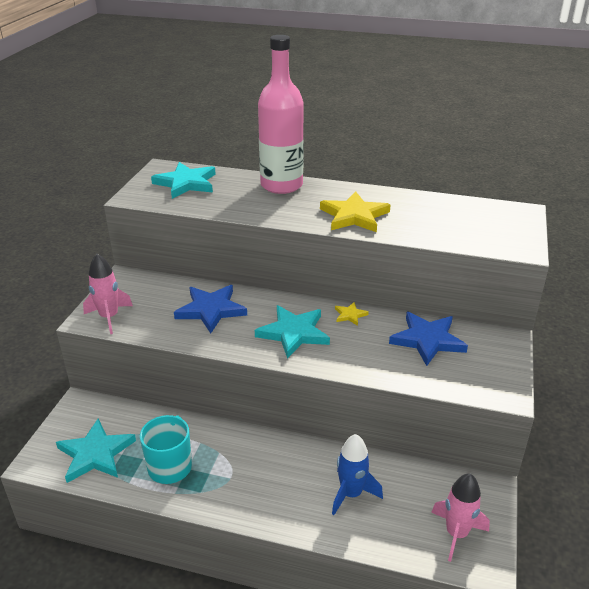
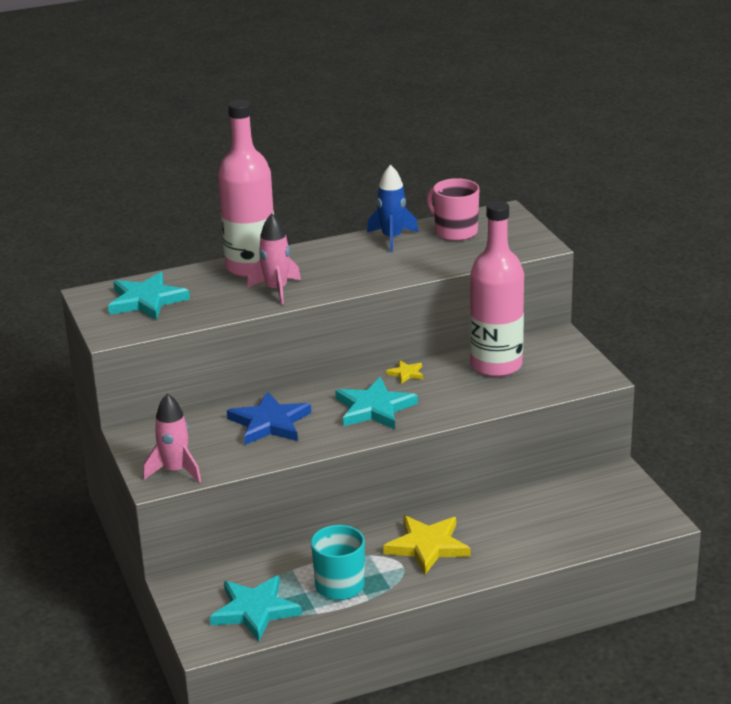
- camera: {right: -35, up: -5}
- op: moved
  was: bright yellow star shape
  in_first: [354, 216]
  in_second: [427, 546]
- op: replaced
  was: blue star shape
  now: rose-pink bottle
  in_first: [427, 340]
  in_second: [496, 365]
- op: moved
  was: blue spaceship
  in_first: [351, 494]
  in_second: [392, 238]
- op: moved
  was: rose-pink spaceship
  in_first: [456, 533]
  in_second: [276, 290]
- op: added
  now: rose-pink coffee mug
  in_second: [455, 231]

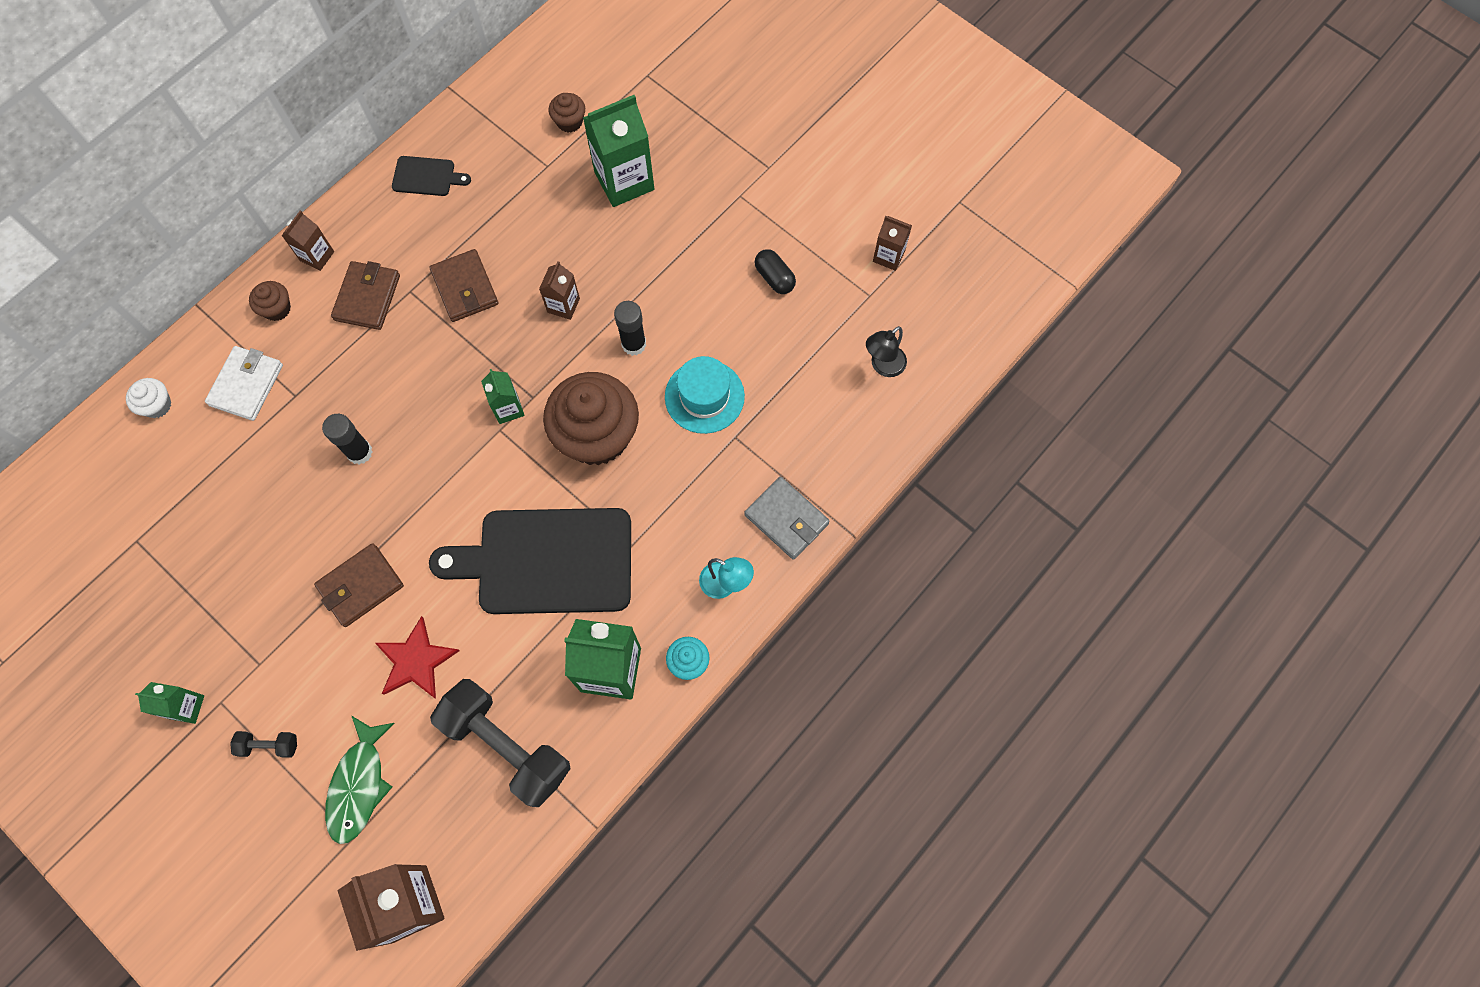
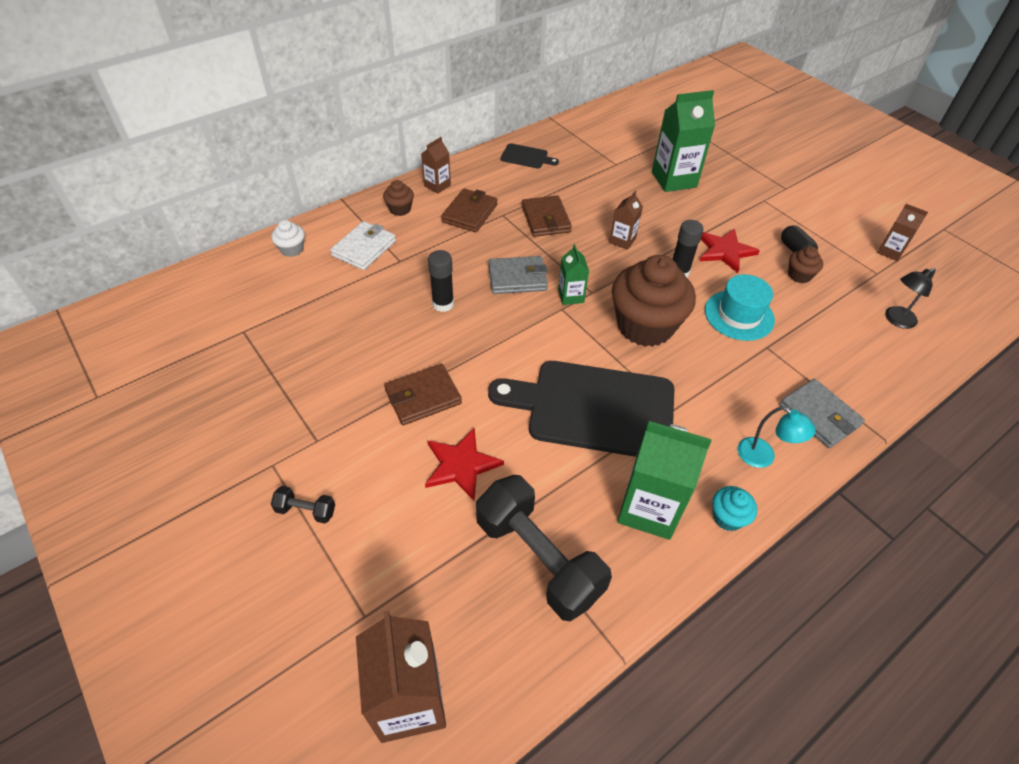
- camera: {right: 10, up: -20}
- op: moved
  was: dark brown muffin
  in_first: [569, 122]
  in_second: [799, 275]
- op: removed
  was: emerald milk carton
  in_first: [186, 707]
- op: removed
  was: emerald fish
  in_first: [359, 785]
- op: added
  now: red star shape
  in_second: [725, 251]
- op: added
  now: gray card wallet
  in_second: [517, 278]

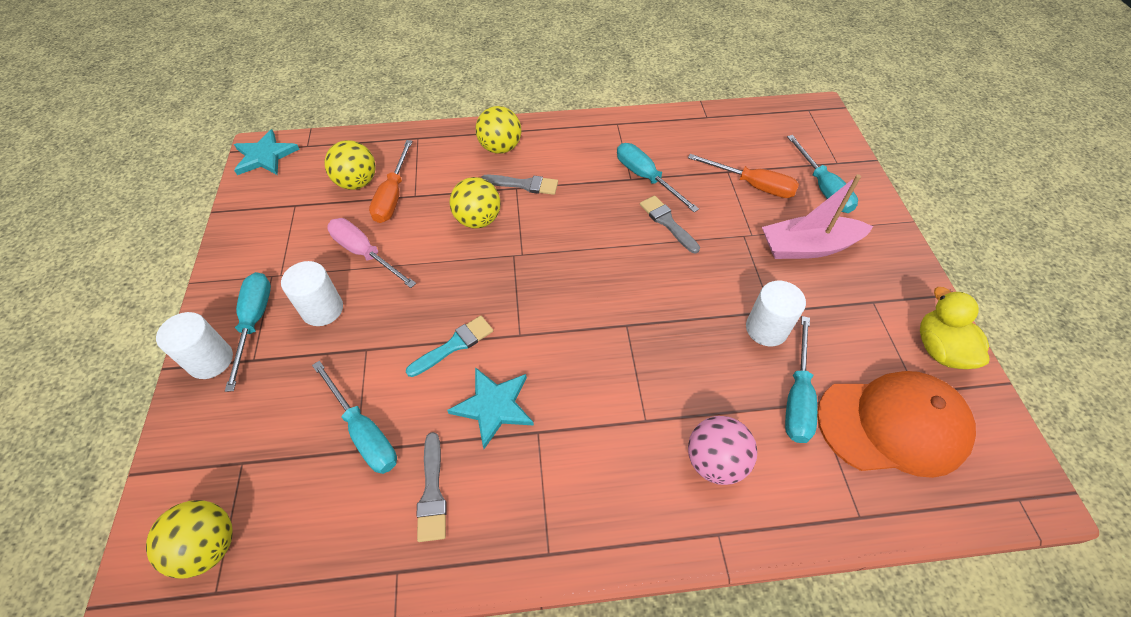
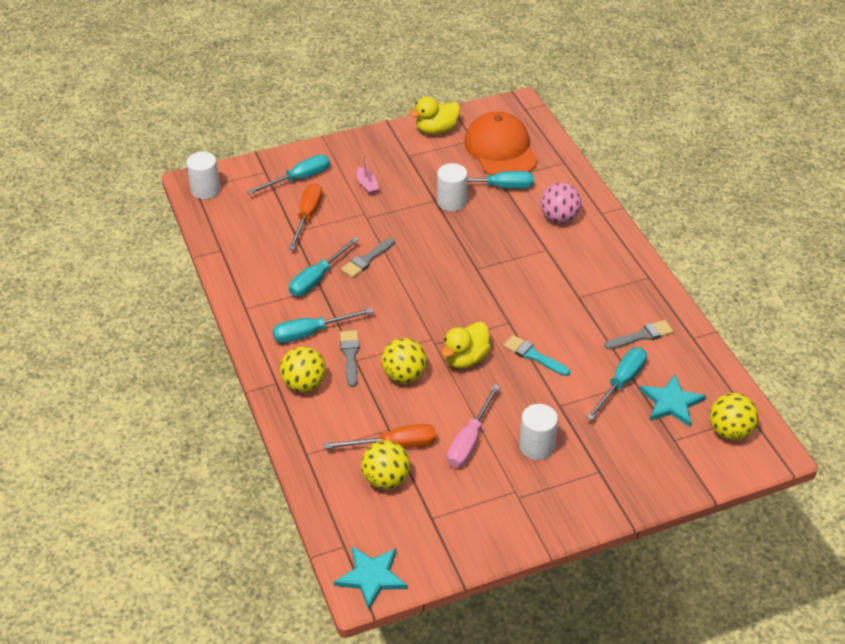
- camera: {right: -105, up: -10}
- op: resized
  was: rose-pink boat
  in_first: [808, 247]
  in_second: [367, 185]
  ratio: 0.48
- op: moved
  was: aqua hand screwdriver
  in_first: [254, 323]
  in_second: [311, 333]
- op: moved
  was: white solid cylinder
  in_first: [211, 360]
  in_second: [205, 190]
- op: moved
  was: aqua star shape
  in_first: [494, 406]
  in_second: [671, 402]
- op: added
  now: bright yellow toy duck
  in_second: [465, 359]

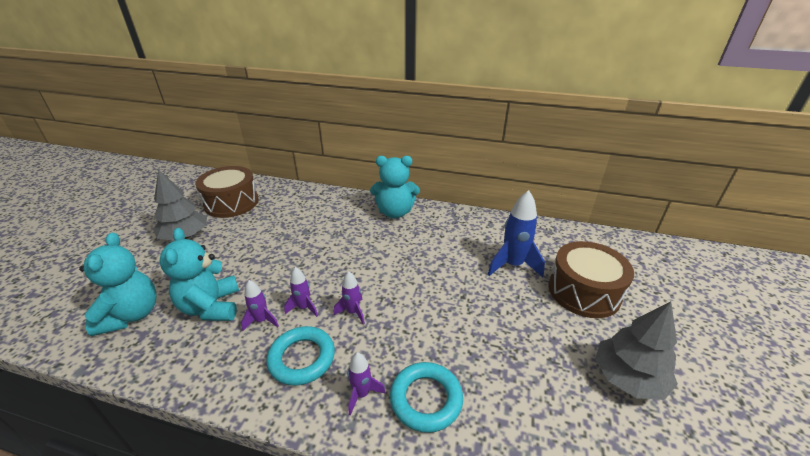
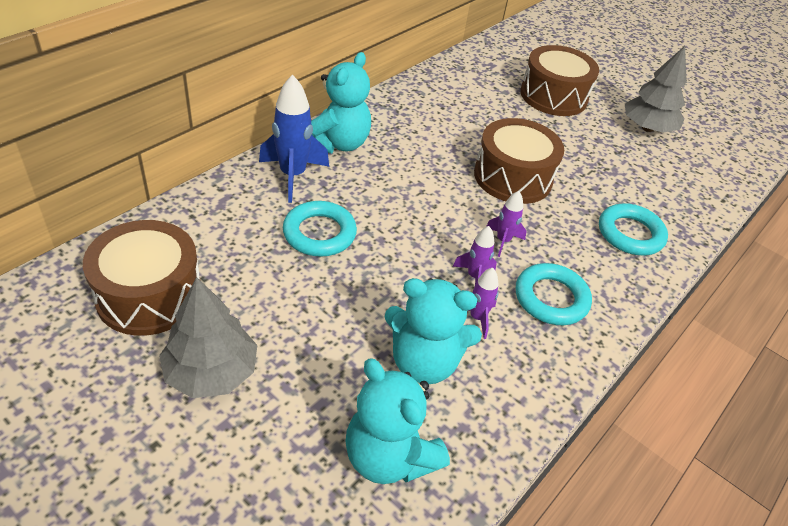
- camera: {right: -70, up: 10}
- op: moved
  was: blue spaceship
  in_first: [512, 265]
  in_second: [293, 176]
- op: turned
  was: aqua stuffed bear
  in_first: [131, 315]
  in_second: [389, 456]
  clockwise: -150
- op: removed
  was: purple spaceship
  in_first: [362, 394]
- op: added
  now: dark brown toy drum
  in_second: [513, 177]
- op: added
  now: aqua ring
  in_second: [319, 233]

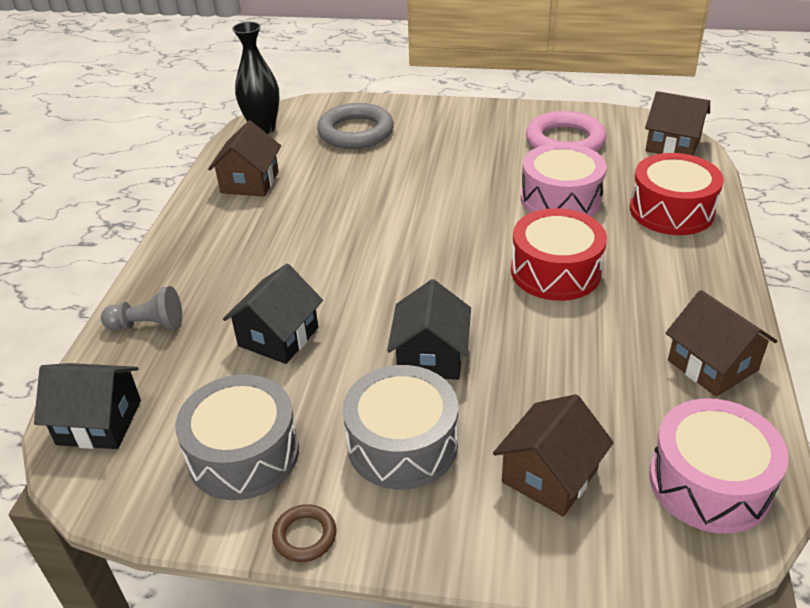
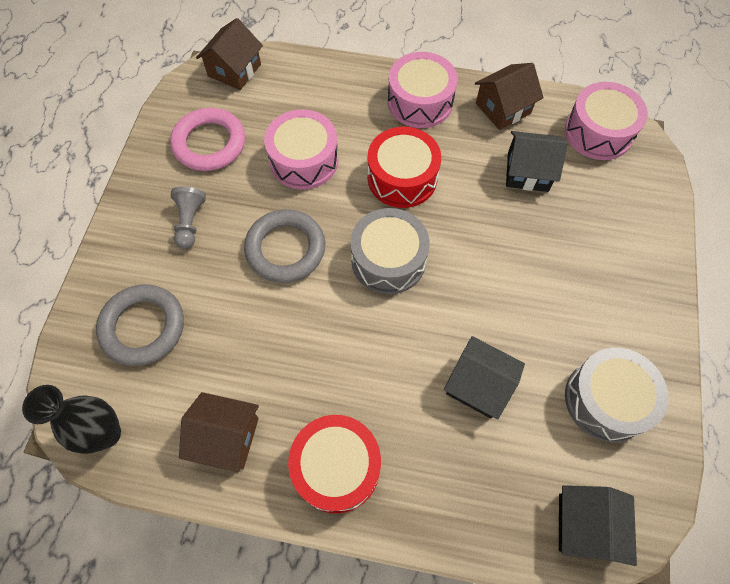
- camera: {right: -90, up: 25}
- op: moved
  was: red toy drum
  in_first: [671, 210]
  in_second: [336, 467]
- op: moved
  was: jet-black house
  in_first: [430, 356]
  in_second: [528, 172]
- op: moved
  was: gray game pawn
  in_first: [148, 325]
  in_second: [190, 222]
- op: moved
  was: gray toy drum
  in_first: [402, 444]
  in_second: [388, 260]
- op: removed
  was: dark brown house
  in_first: [549, 475]
- op: removed
  was: dark brown ring
  in_first: [305, 536]
- op: added
  now: rose-pink toy drum
  in_second: [420, 102]
- op: added
  now: gray ring
  in_second: [285, 249]

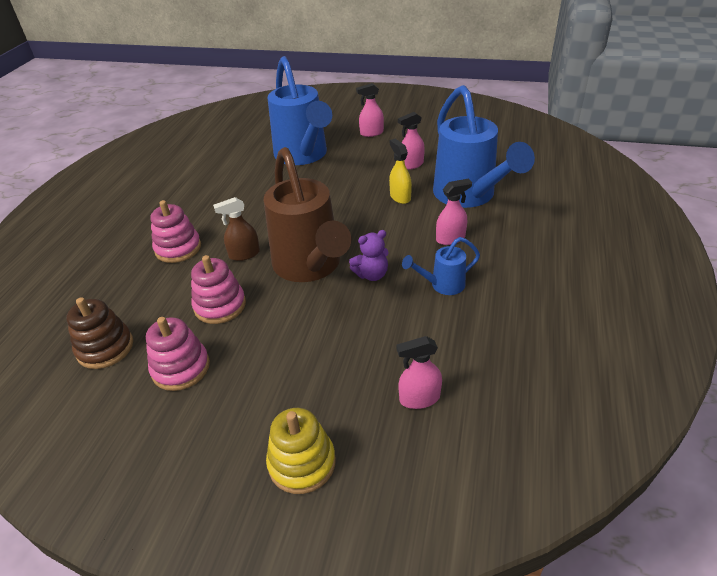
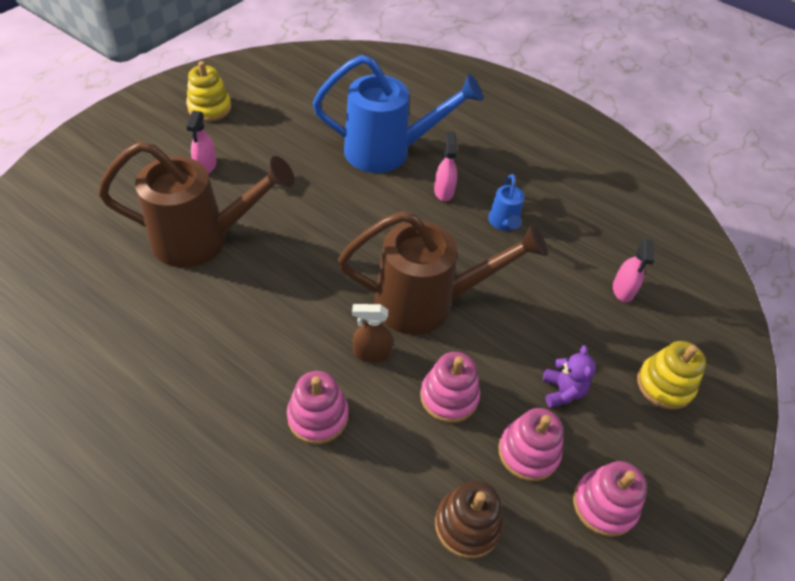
- camera: {right: -75, up: 10}
- op: recoloured
  was: blue watering pot
  now: dark brown watering pot
  in_first: [303, 156]
  in_second: [203, 239]
- op: removed
  was: rose-pink sprayer
  in_first: [411, 165]
- op: removed
  was: bright yellow sprayer
  in_first: [400, 197]
- op: turned
  was: dark brown sprayer
  in_first: [244, 254]
  in_second: [371, 353]
  clockwise: 90
- op: moved
  was: purple stuffed bear
  in_first: [371, 275]
  in_second: [562, 391]
- op: added
  now: bright yellow ring stacker
  in_second: [209, 108]
- op: added
  now: rose-pink ring stacker
  in_second: [604, 504]

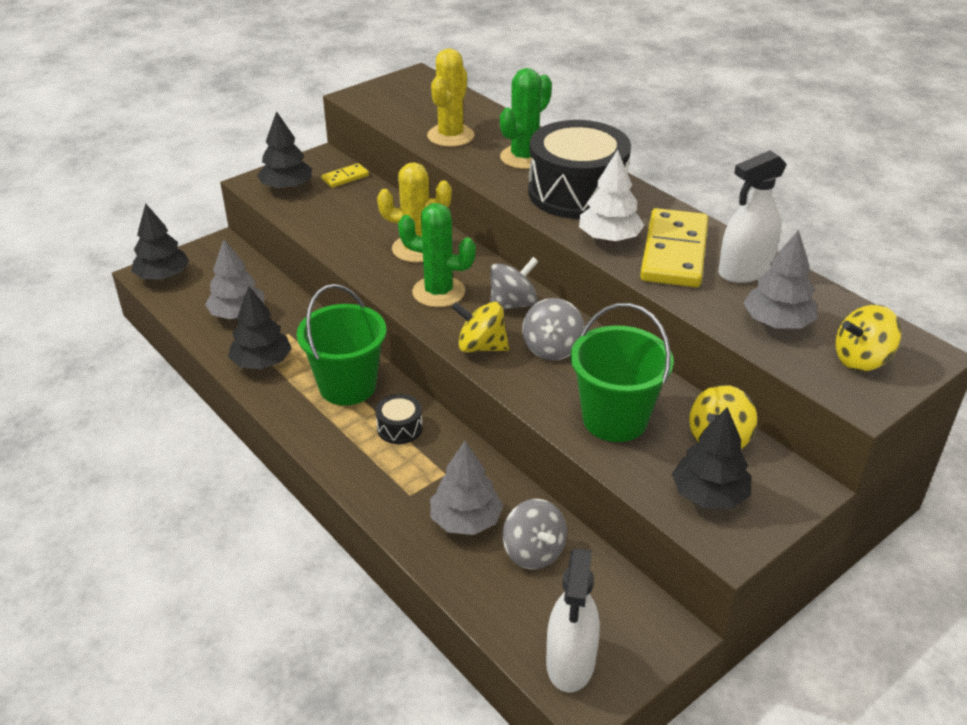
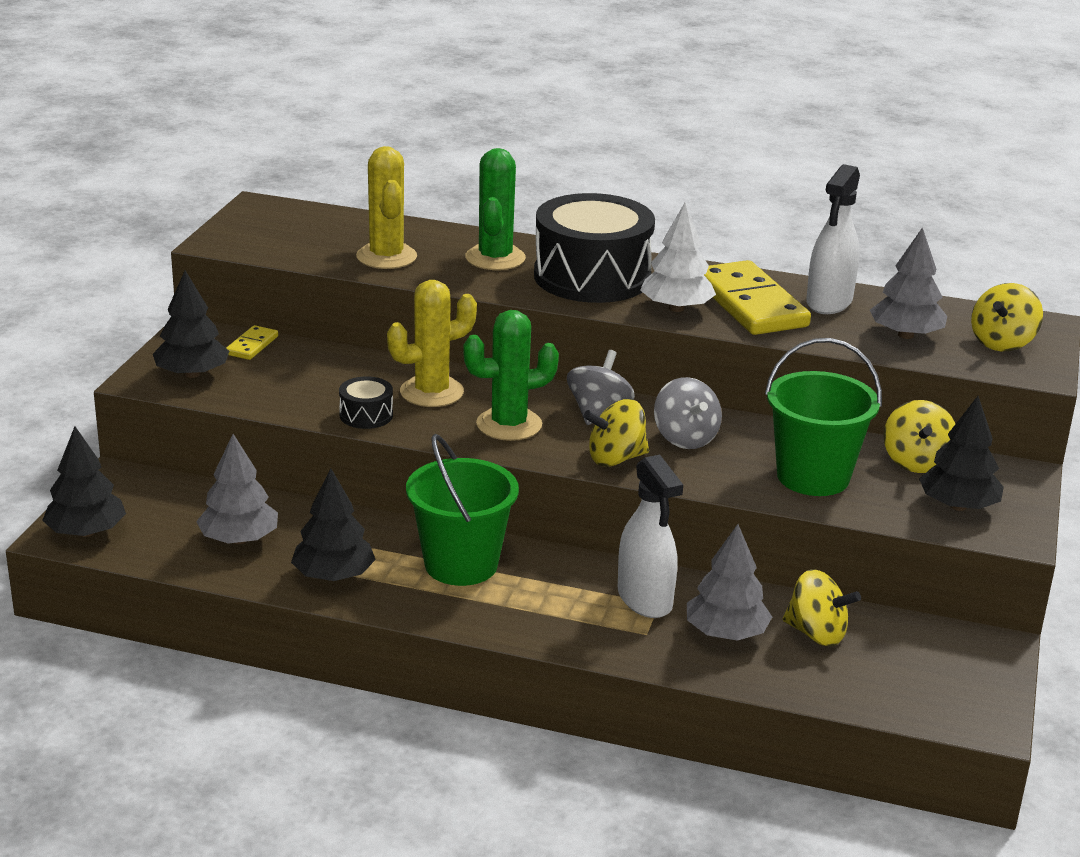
- camera: {right: -35, up: -10}
- op: moved
  was: jet-black toy drum
  in_first: [399, 428]
  in_second: [366, 415]
- op: recoloured
  was: gray whirligig
  now: bright yellow whirligig
  in_first: [533, 552]
  in_second: [816, 634]
- op: moved
  was: white sprayer
  in_first: [570, 662]
  in_second: [645, 599]

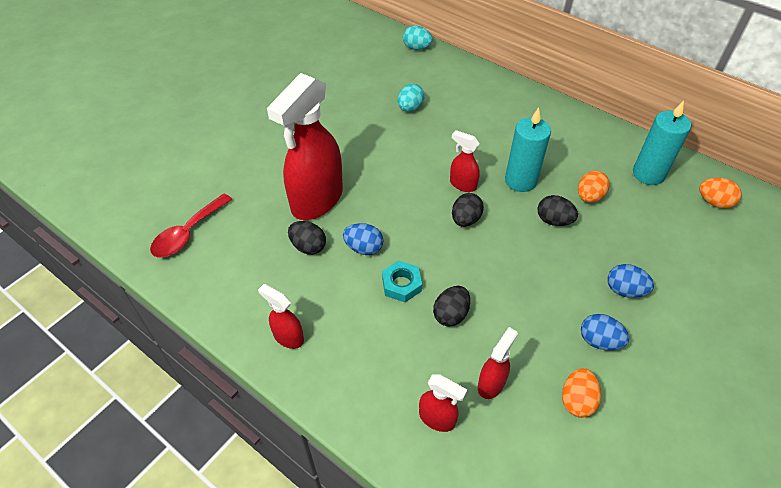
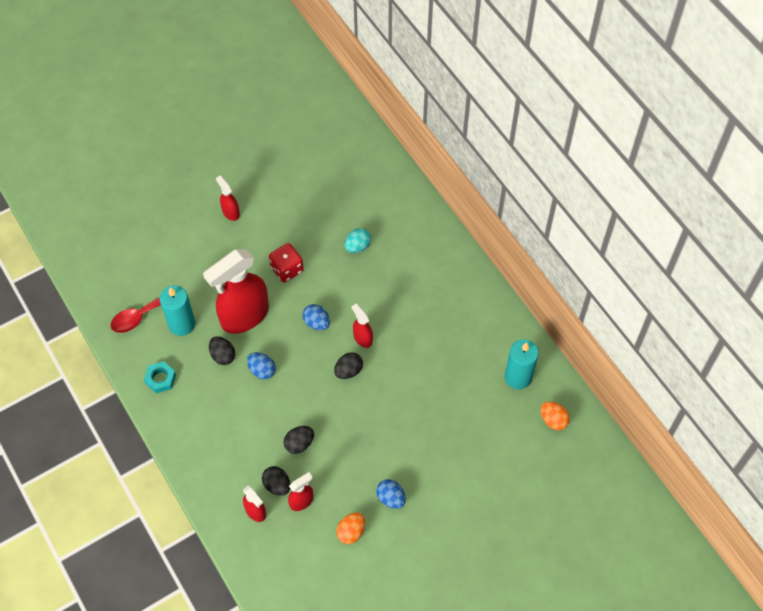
- camera: {right: 20, up: 10}
- op: removed
  was: aqua egg shape
  in_first: [416, 48]
- op: moved
  was: aqua candle
  in_first: [520, 181]
  in_second: [182, 324]
- op: removed
  was: bright orange egg shape
  in_first: [589, 197]
- op: moved
  was: jet-black egg shape
  in_first: [553, 220]
  in_second: [277, 485]
- op: moved
  was: aqua hexagon nut
  in_first: [401, 284]
  in_second: [160, 379]
- op: moved
  was: blue egg shape
  in_first: [624, 290]
  in_second: [316, 323]
- op: moved
  was: red sprayer
  in_first: [288, 337]
  in_second: [230, 212]
- op: added
  now: red dice
  in_second: [287, 269]

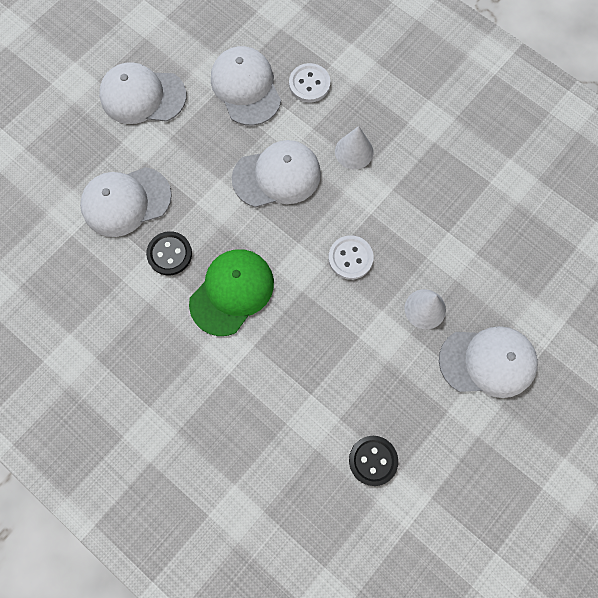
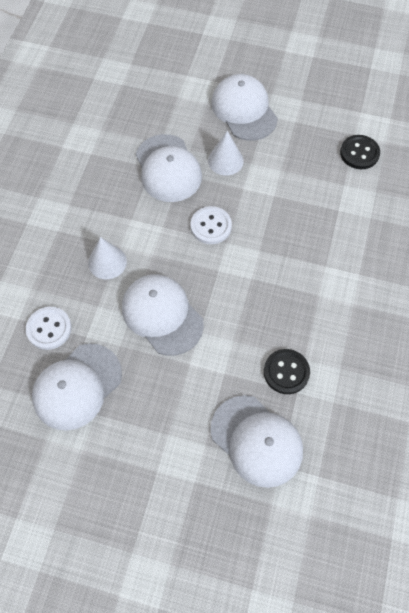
- camera: {right: -115, up: -10}
- op: moved
  was: white cap
  in_first: [143, 96]
  in_second: [168, 168]
- op: removed
  was: emerald cap
  in_first: [232, 292]

